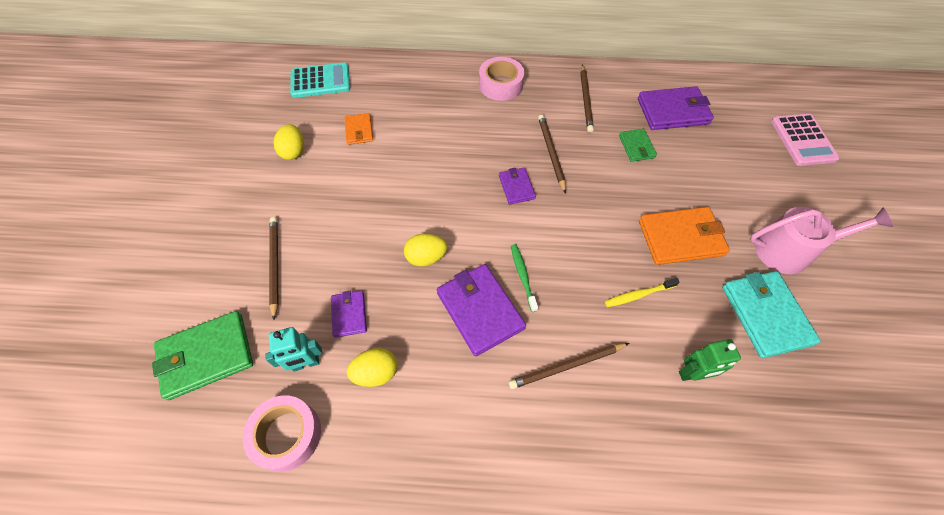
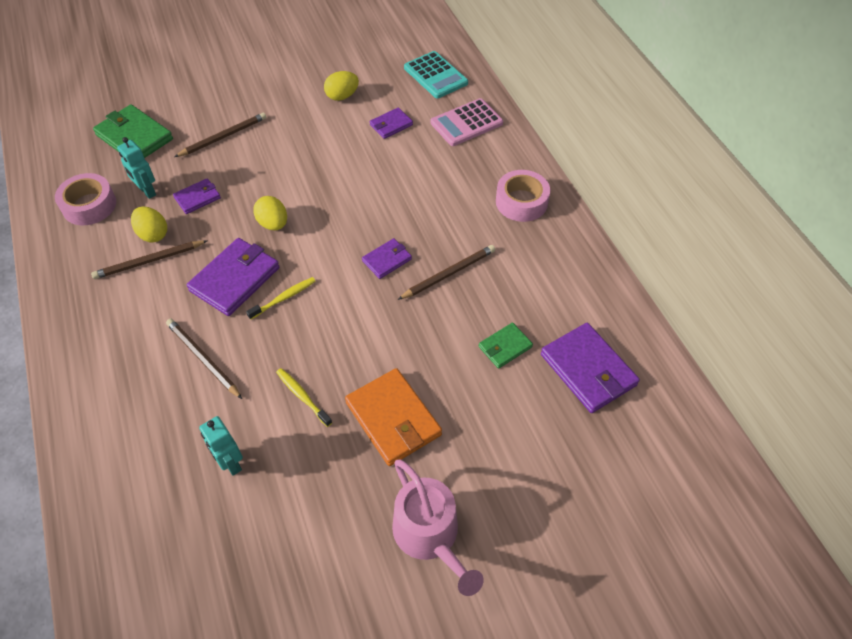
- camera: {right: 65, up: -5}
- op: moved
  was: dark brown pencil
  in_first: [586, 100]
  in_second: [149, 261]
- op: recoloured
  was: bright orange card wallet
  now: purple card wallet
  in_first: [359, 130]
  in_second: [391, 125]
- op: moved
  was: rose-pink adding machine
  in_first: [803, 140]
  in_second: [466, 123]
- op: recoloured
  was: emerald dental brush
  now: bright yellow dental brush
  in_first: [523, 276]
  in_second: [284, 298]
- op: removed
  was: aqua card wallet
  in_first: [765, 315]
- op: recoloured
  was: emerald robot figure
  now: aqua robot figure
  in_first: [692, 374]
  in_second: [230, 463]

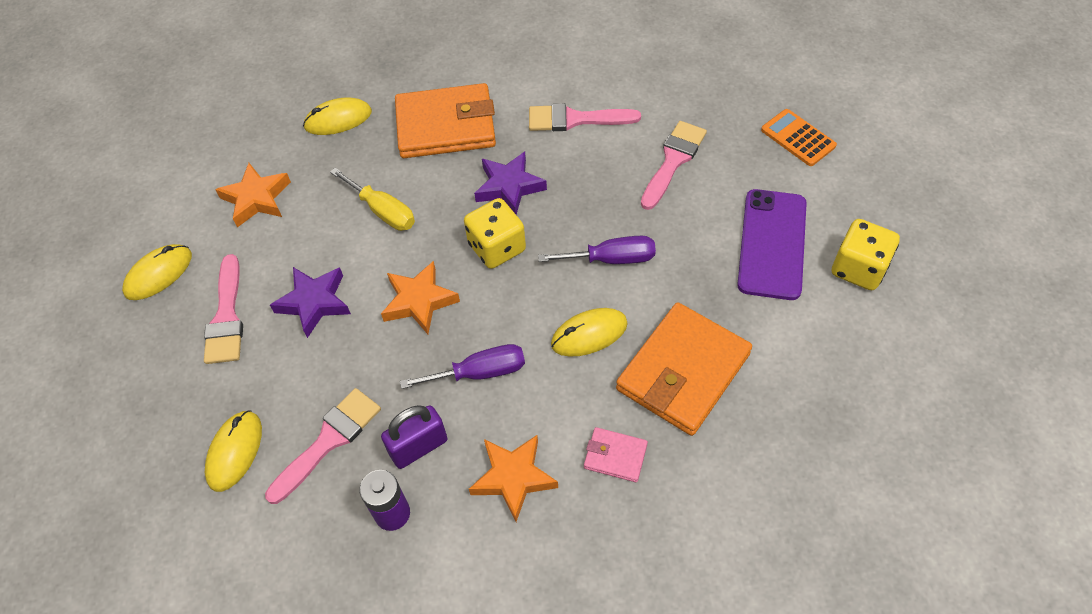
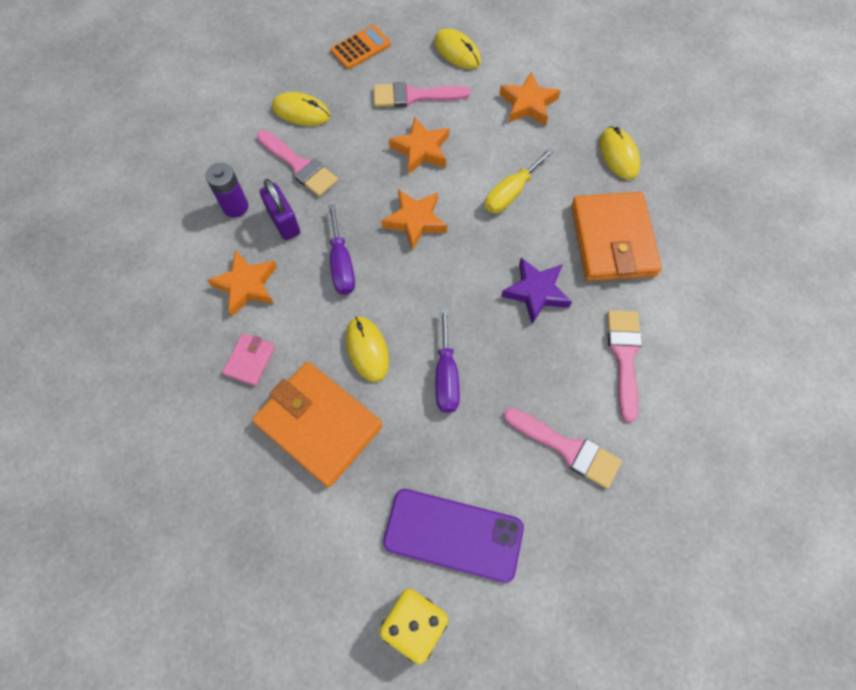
- camera: {right: 90, up: 10}
- op: moved
  was: bright orange adding machine
  in_first: [798, 138]
  in_second: [361, 48]
- op: removed
  was: bright yellow dice
  in_first: [497, 247]
- op: recoloured
  was: purple star shape
  now: bright orange star shape
  in_first: [314, 302]
  in_second: [421, 150]

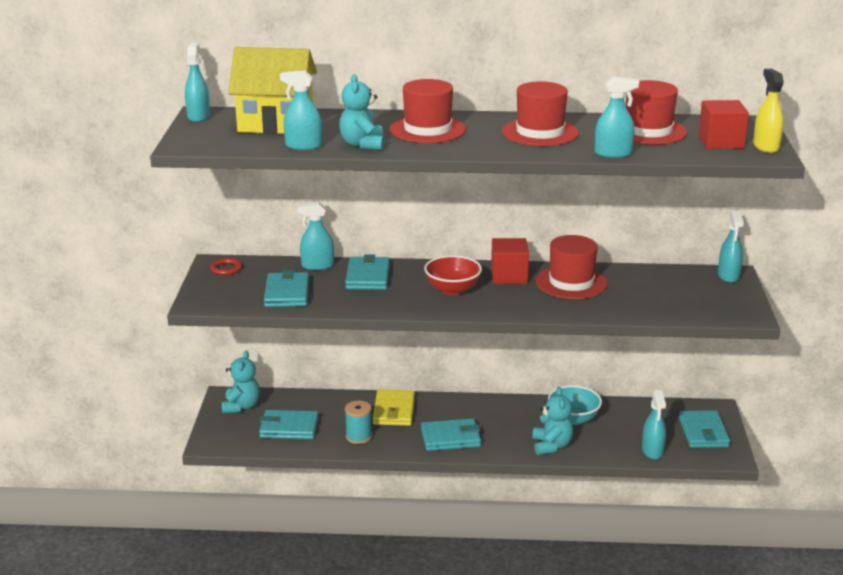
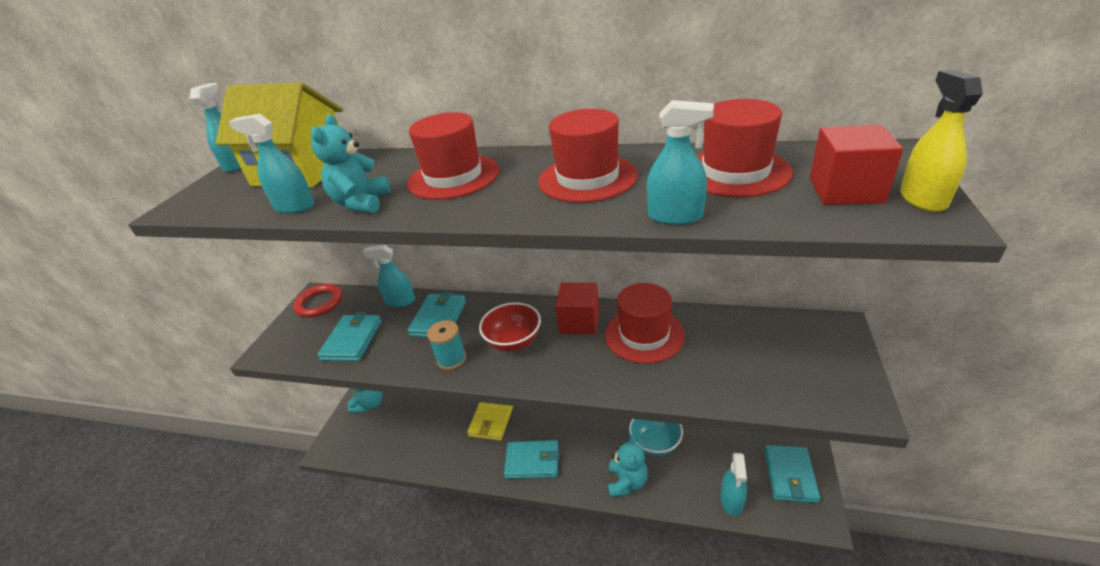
- camera: {right: 15, up: 10}
- op: removed
  was: aqua sprayer
  in_first: [728, 276]
- op: resized
  was: red ring
  in_first: [226, 269]
  in_second: [319, 303]
  ratio: 1.59
- op: moved
  was: aqua bobbin
  in_first: [358, 436]
  in_second: [451, 359]
- op: removed
  was: aqua card wallet
  in_first: [289, 428]

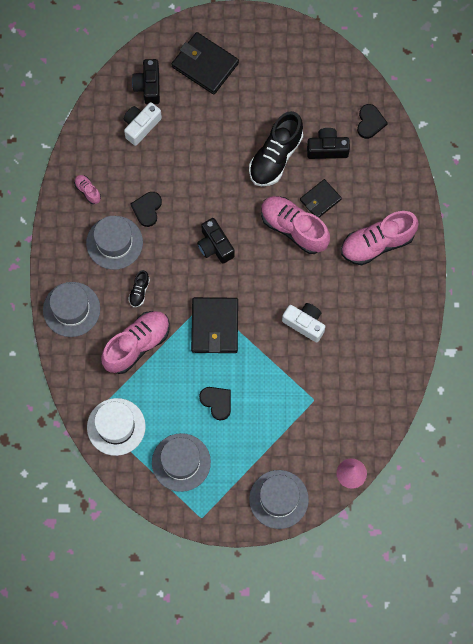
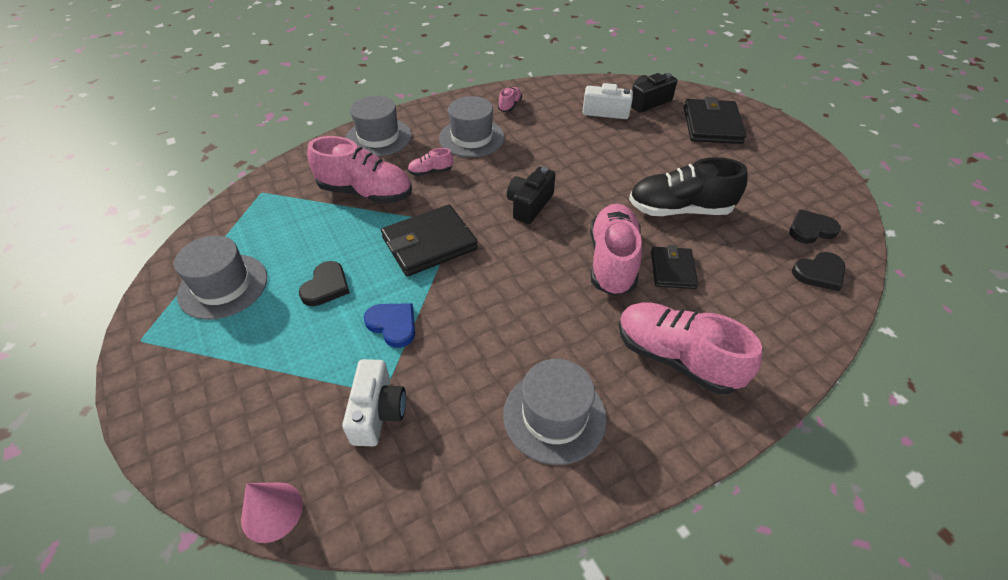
- camera: {right: 60, up: -25}
- op: removed
  was: jet-black camera
  in_first: [327, 149]
- op: turned
  was: jet-black card wallet
  in_first: [320, 200]
  in_second: [672, 270]
  clockwise: 75
- op: moved
  was: jet-black heart
  in_first: [147, 209]
  in_second: [811, 229]
- op: recoloured
  was: jet-black shoe
  now: rose-pink shoe
  in_first: [139, 291]
  in_second: [430, 172]
- op: moved
  was: white camera
  in_first: [305, 323]
  in_second: [378, 412]
- op: removed
  was: white hat
  in_first: [116, 426]
- op: moved
  was: gray hat
  in_first: [278, 499]
  in_second: [554, 416]
- op: added
  now: blue heart
  in_second: [393, 325]

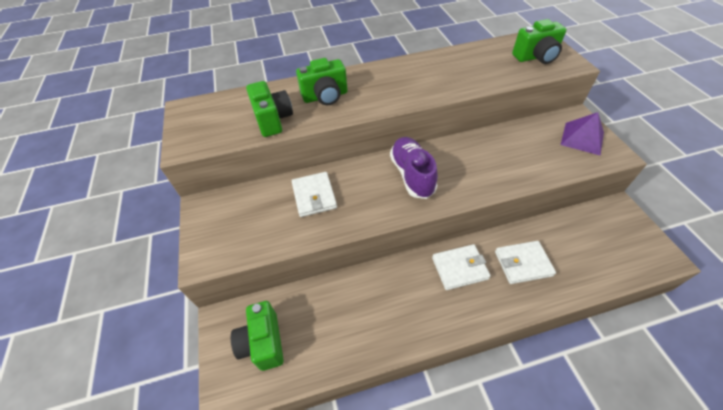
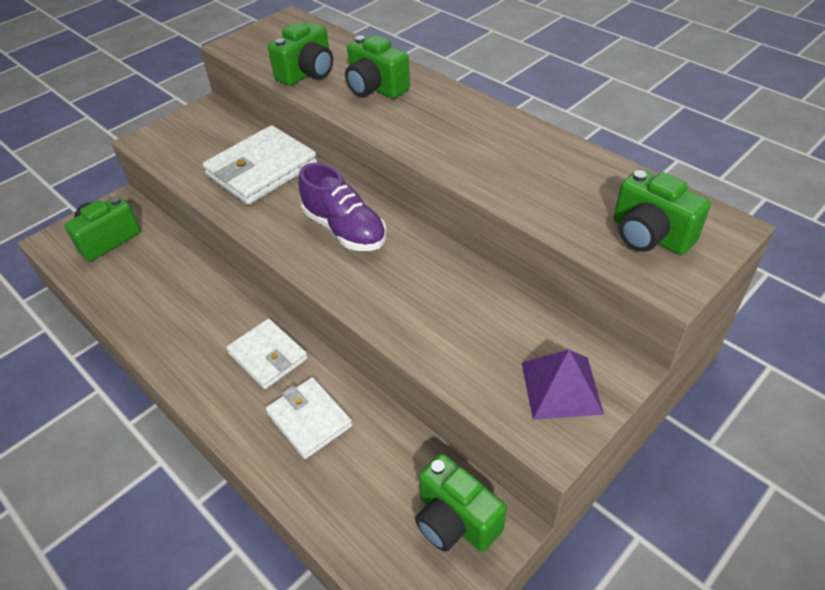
- camera: {right: 60, up: -5}
- op: turned
  was: purple shoe
  in_first: [412, 175]
  in_second: [344, 229]
  clockwise: 90
- op: resized
  was: white card wallet
  in_first: [314, 196]
  in_second: [262, 170]
  ratio: 1.56
- op: added
  now: emerald camera
  in_second: [455, 520]

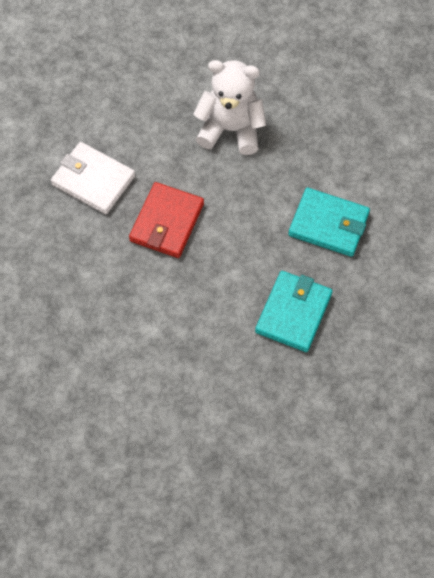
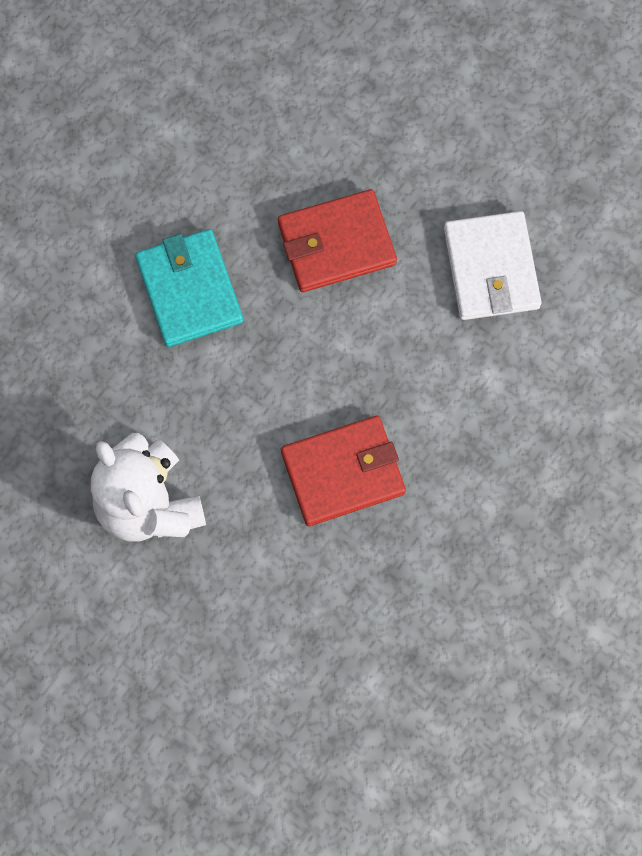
- camera: {right: -130, up: 10}
- op: moved
  was: white card wallet
  in_first: [93, 180]
  in_second: [491, 268]
- op: recoloured
  was: aqua card wallet
  now: red card wallet
  in_first: [293, 313]
  in_second: [336, 243]

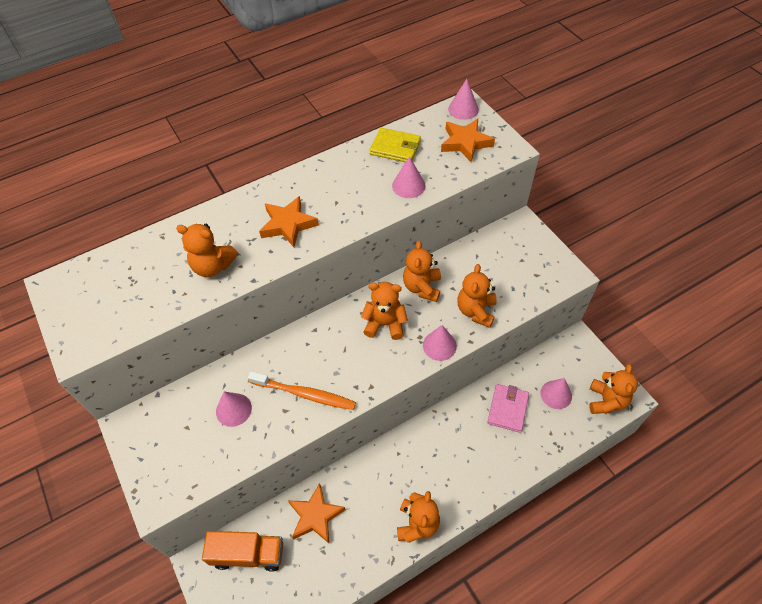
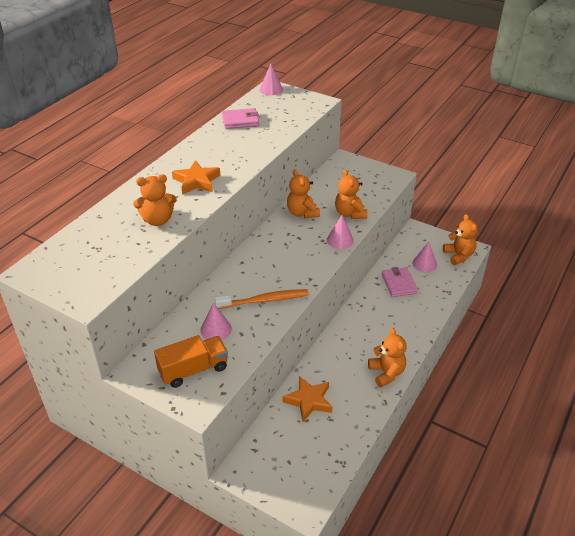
- camera: {right: -30, up: -15}
- op: removed
  was: bright orange star shape
  in_first: [465, 143]
- op: recoloured
  was: bright yellow card wallet
  now: rose-pink card wallet
  in_first: [395, 148]
  in_second: [240, 121]
- op: removed
  was: rose-pink solid cone
  in_first: [408, 185]
- op: removed
  was: bright orange stuffed bear
  in_first: [385, 324]
- op: moved
  was: bright orange toy truck
  in_first: [248, 554]
  in_second: [193, 370]

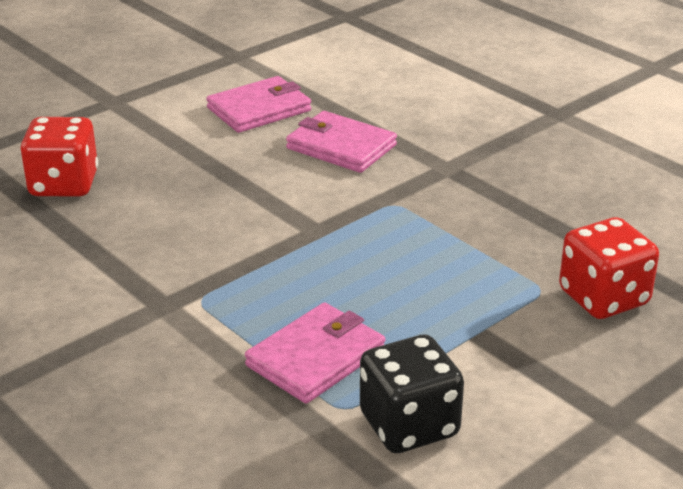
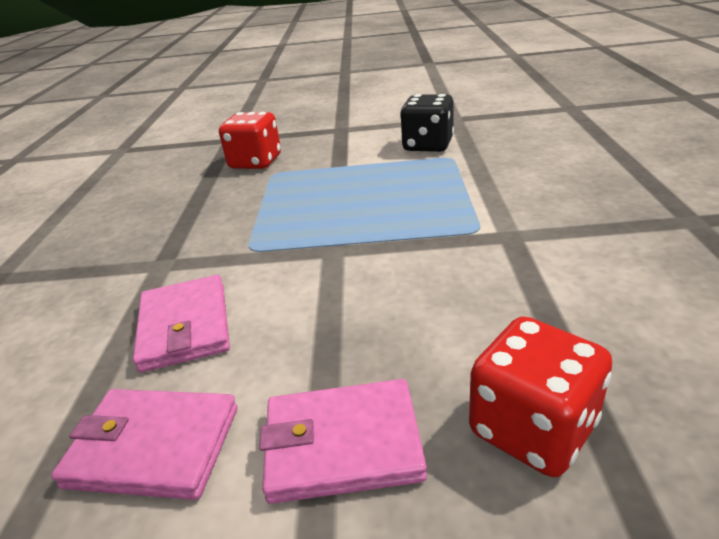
- camera: {right: -135, up: 0}
- op: moved
  was: rose-pink card wallet
  in_first: [316, 358]
  in_second: [342, 444]

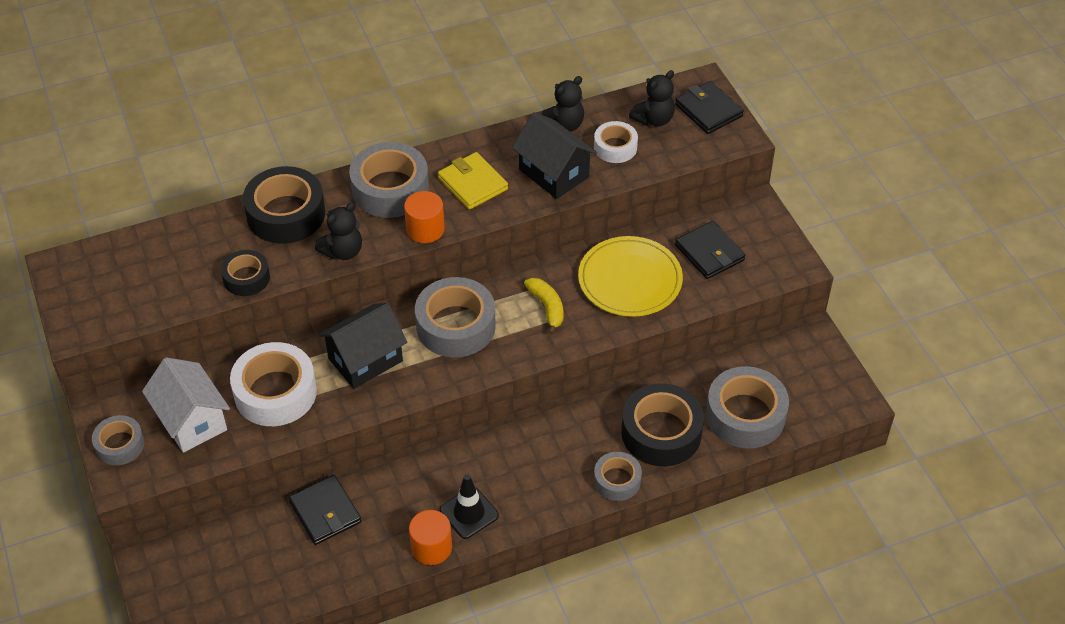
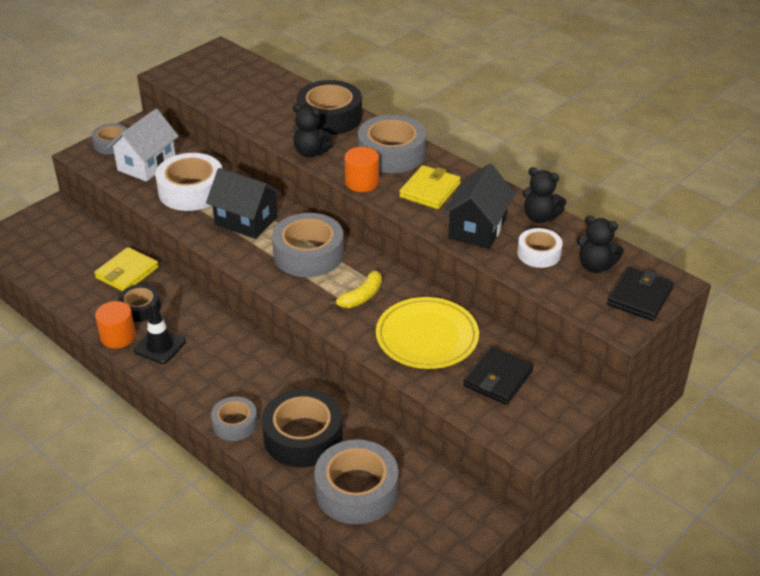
- camera: {right: 65, up: -10}
- op: moved
  was: jet-black sticky tape
  in_first: [246, 278]
  in_second: [140, 308]
- op: recoloured
  was: jet-black card wallet
  now: bright yellow card wallet
  in_first: [325, 512]
  in_second: [127, 273]

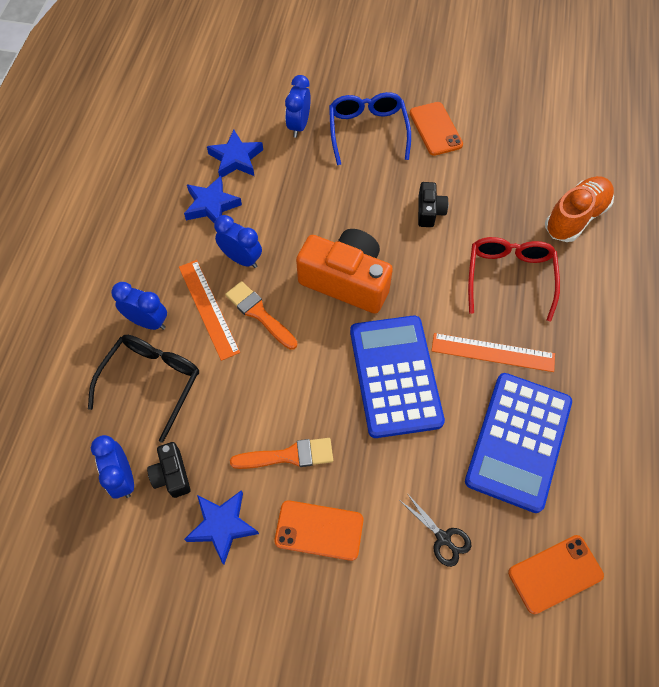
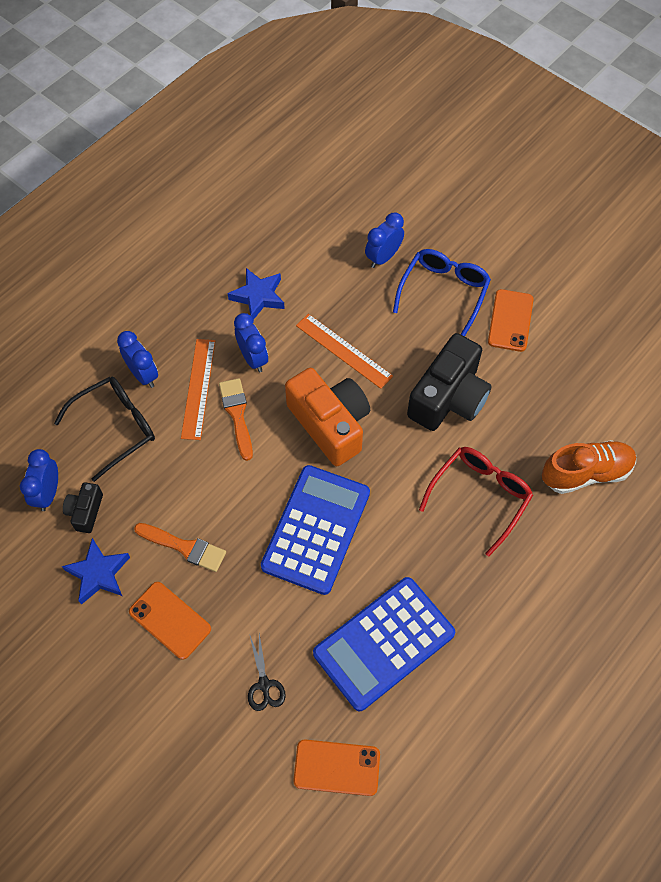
- camera: {right: 30, up: 0}
- op: removed
  was: blue star shape
  in_first: [236, 159]
- op: resized
  was: jet-black camera
  in_first: [429, 211]
  in_second: [448, 398]
  ratio: 2.07
- op: moved
  was: bright orange straightedge
  in_first: [493, 352]
  in_second: [343, 351]

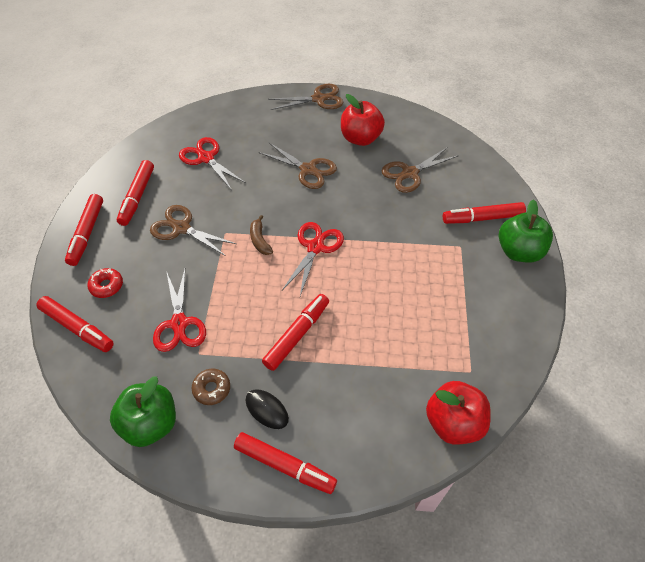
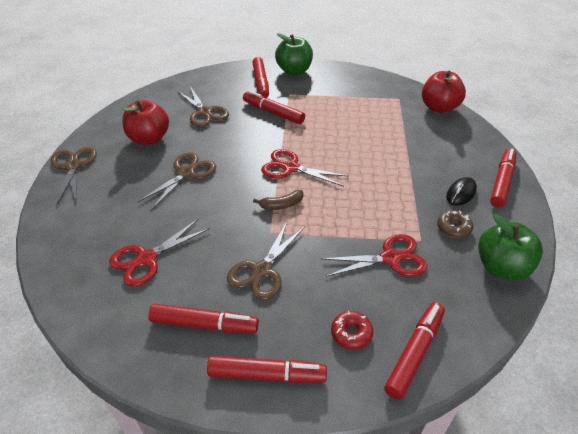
- camera: {right: -90, up: -10}
- op: moved
  was: red marker pen
  in_first: [297, 335]
  in_second: [273, 112]

